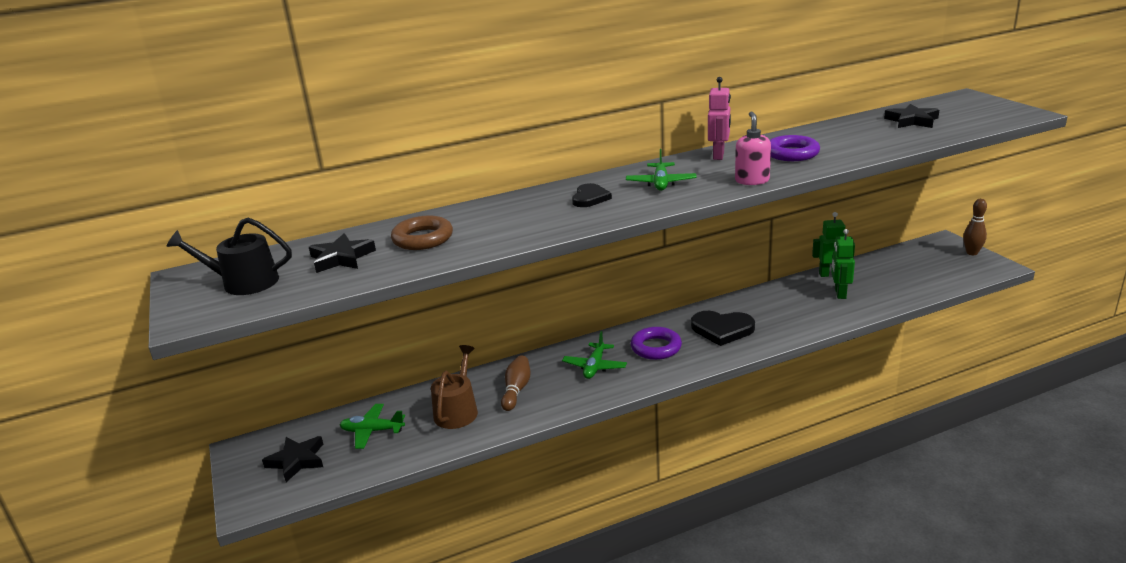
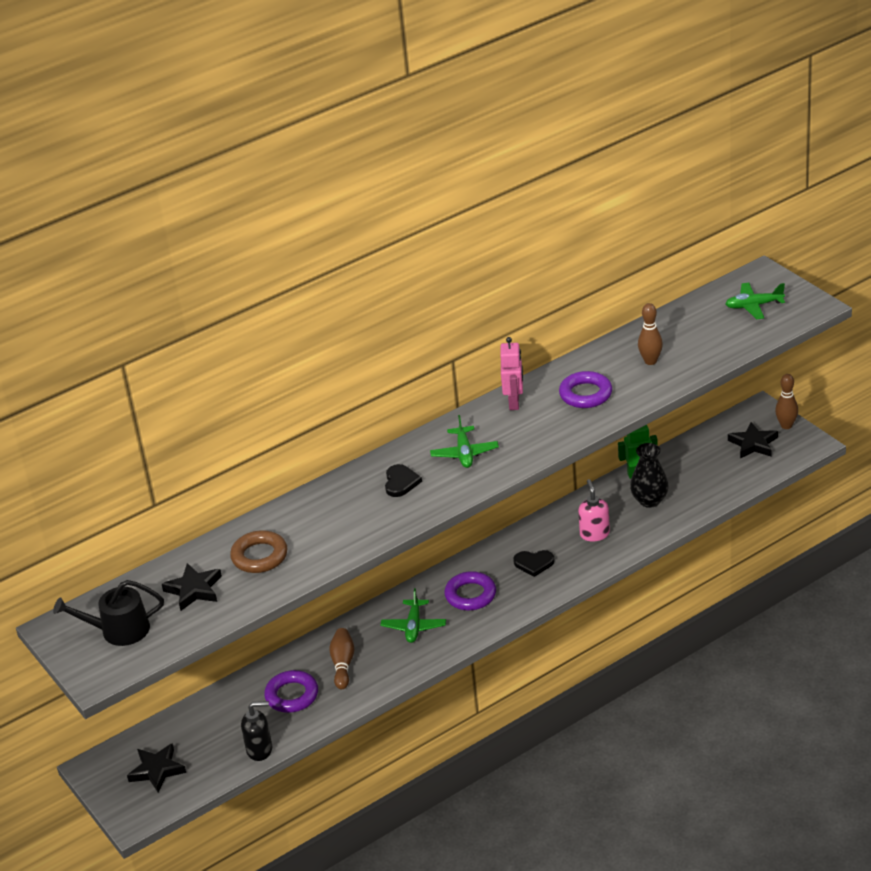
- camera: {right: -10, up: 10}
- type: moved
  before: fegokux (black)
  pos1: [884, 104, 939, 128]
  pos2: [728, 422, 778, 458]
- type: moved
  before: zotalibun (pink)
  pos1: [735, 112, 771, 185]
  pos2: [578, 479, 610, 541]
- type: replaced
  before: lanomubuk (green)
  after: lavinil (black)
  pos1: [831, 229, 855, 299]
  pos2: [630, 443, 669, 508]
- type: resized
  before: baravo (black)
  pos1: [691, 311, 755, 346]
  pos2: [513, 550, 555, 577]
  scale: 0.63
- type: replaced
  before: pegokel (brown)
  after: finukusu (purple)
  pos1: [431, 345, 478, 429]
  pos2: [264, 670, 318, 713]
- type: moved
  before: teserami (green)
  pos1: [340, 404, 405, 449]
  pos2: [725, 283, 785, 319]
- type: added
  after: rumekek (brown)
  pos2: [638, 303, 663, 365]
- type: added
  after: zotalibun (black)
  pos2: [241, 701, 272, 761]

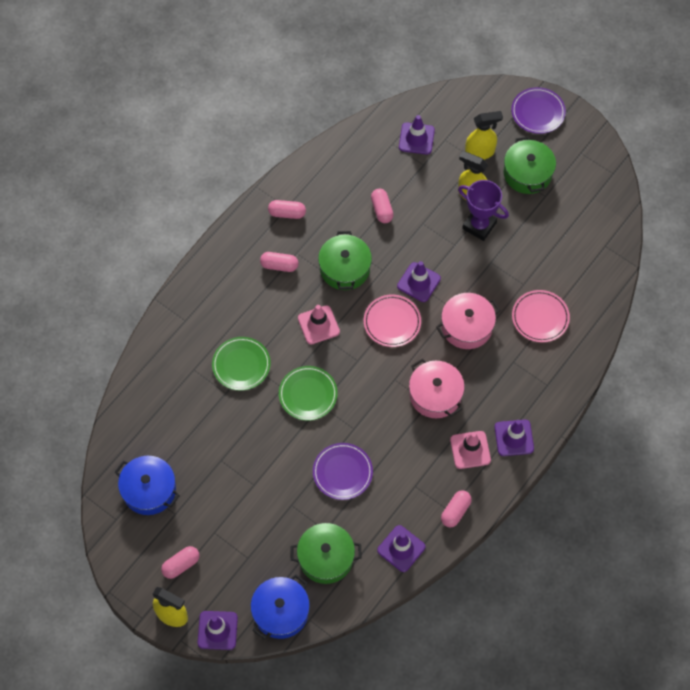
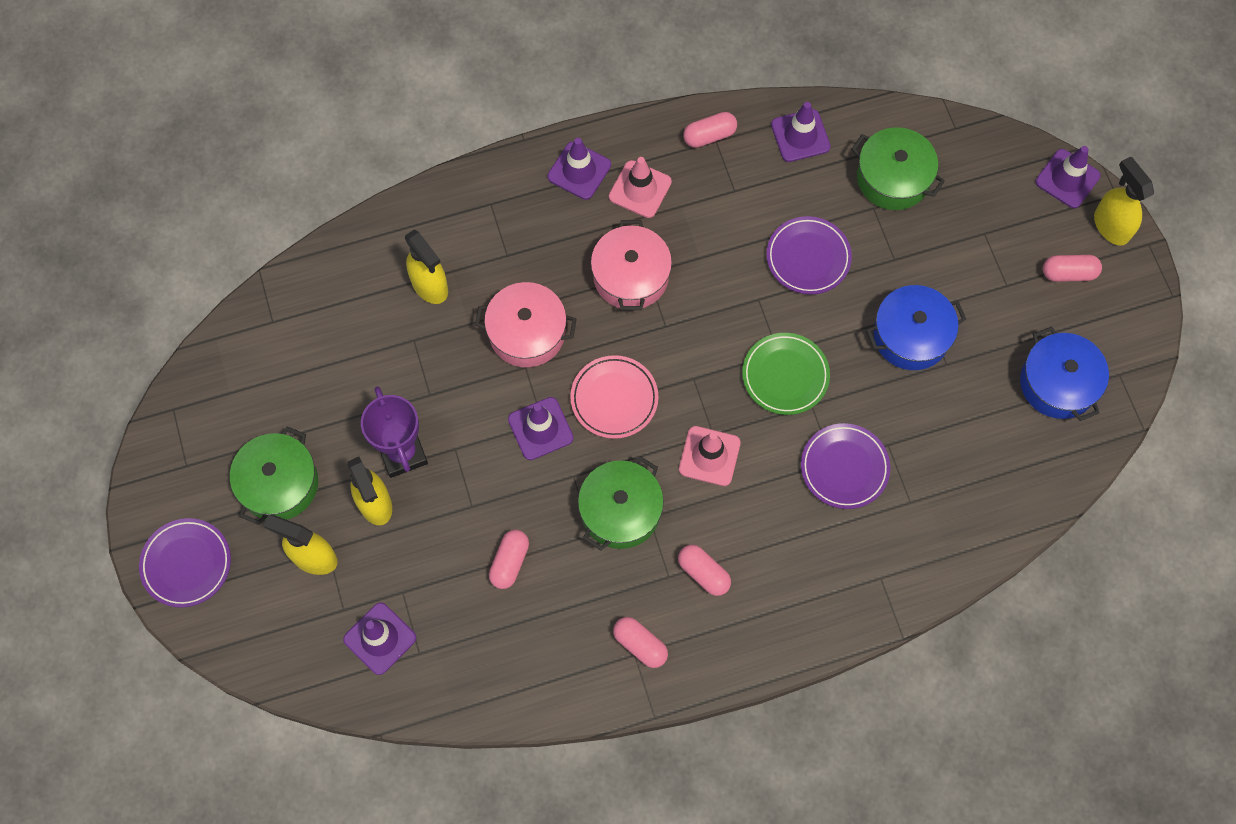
- camera: {right: -145, up: 5}
- type: replaced
  before: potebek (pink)
  after: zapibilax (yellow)
  pos1: [512, 290, 570, 342]
  pos2: [405, 229, 448, 304]
- type: recoloured
  before: potebek (green)
  after: potebek (purple)
  pos1: [212, 337, 271, 391]
  pos2: [801, 423, 890, 509]
- type: moved
  before: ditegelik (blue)
  pos1: [251, 574, 310, 640]
  pos2: [866, 285, 966, 370]

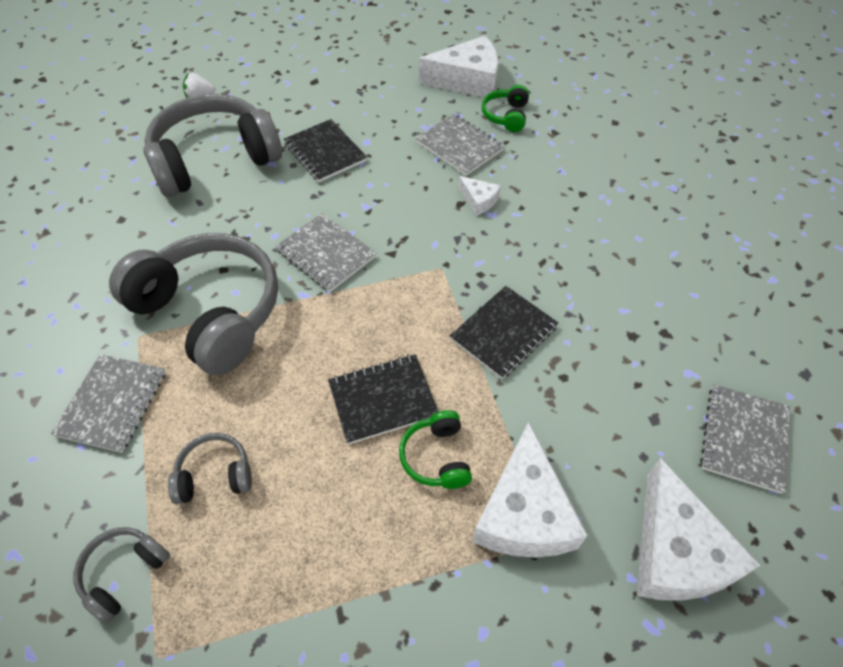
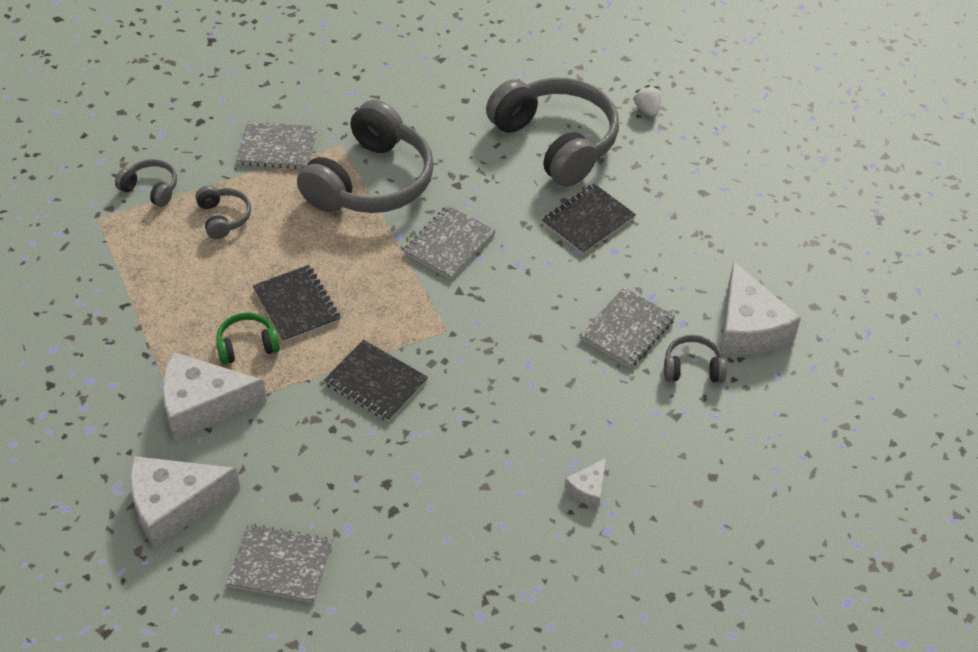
- camera: {right: 80, up: -5}
- type: recoloured
  before: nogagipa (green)
  after: nogagipa (grey)
  pos1: [482, 85, 529, 132]
  pos2: [664, 335, 727, 383]
- type: moved
  before: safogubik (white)
  pos1: [459, 176, 501, 216]
  pos2: [565, 458, 606, 508]

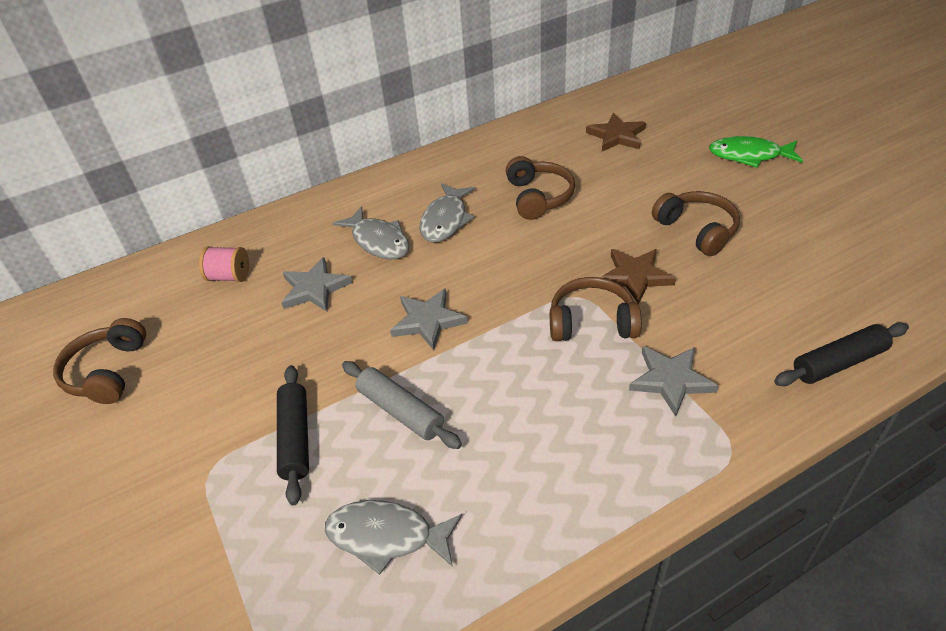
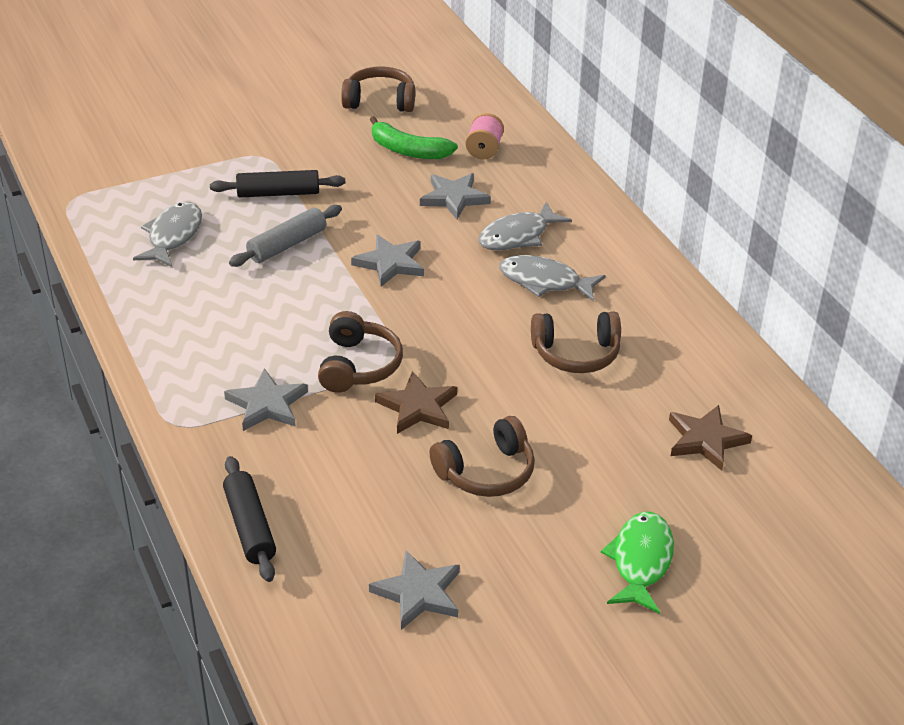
- camera: {right: 90, up: -5}
- type: added
  after: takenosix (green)
  pos2: [370, 116, 458, 159]
- type: added
  after: fegokux (grey)
  pos2: [369, 550, 460, 630]

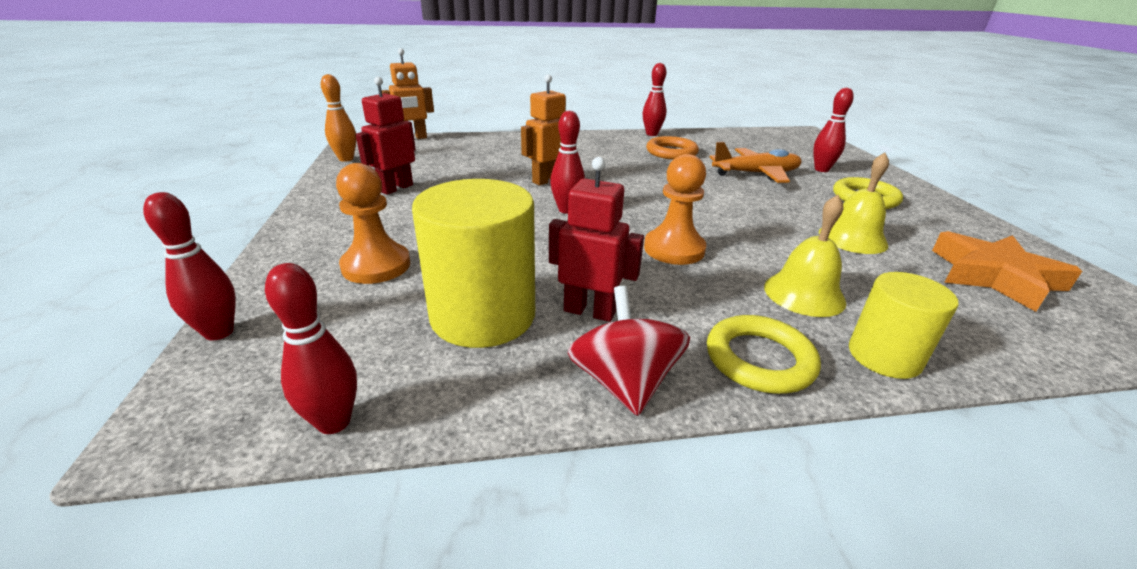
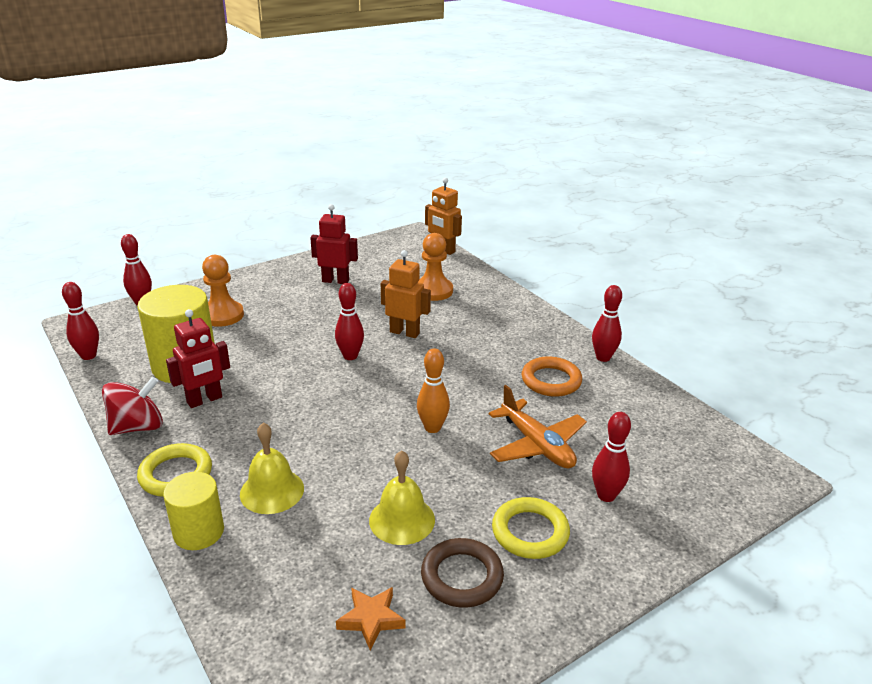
- camera: {right: 65, up: 0}
- type: moved
  before: rumekek (orange)
  pos1: [321, 74, 356, 162]
  pos2: [417, 348, 450, 433]
- type: moved
  before: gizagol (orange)
  pos1: [644, 154, 706, 265]
  pos2: [418, 233, 453, 301]
- type: turned
  before: lanomubuk (red)
  pos1: [549, 157, 644, 322]
  pos2: [166, 309, 230, 408]
  turn: 60
- type: resized
  before: fegokux (orange)
  pos1: [932, 231, 1082, 312]
  pos2: [336, 587, 406, 650]
  scale: 0.56
- type: added
  after: finukusu (brown)
  pos2: [421, 538, 504, 608]

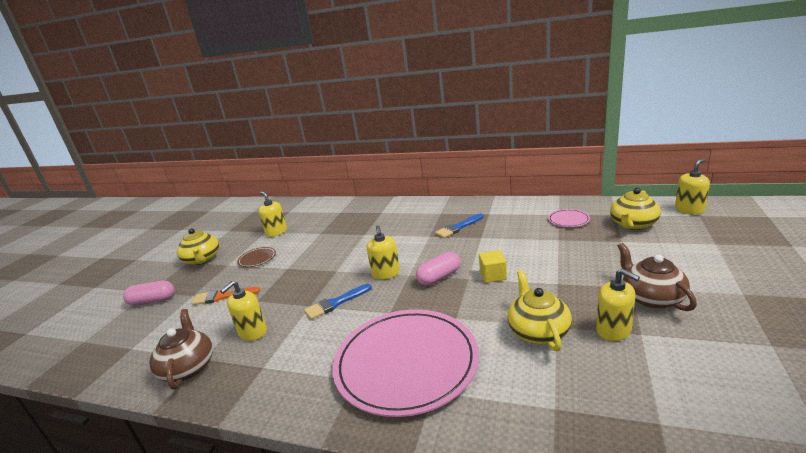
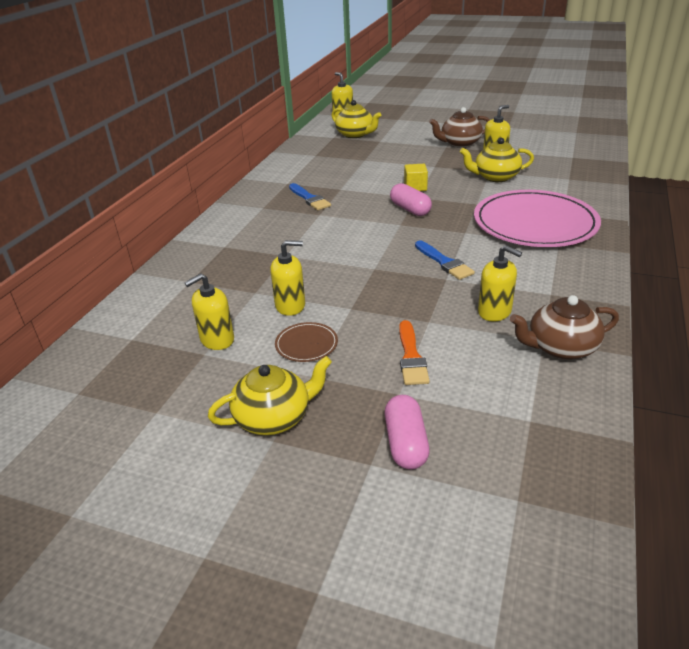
- camera: {right: -90, up: 10}
- type: removed
  before: potebek (pink)
  pos1: [548, 209, 590, 227]
- type: moved
  before: zotalibun (yellow)
  pos1: [367, 225, 400, 280]
  pos2: [270, 240, 305, 316]

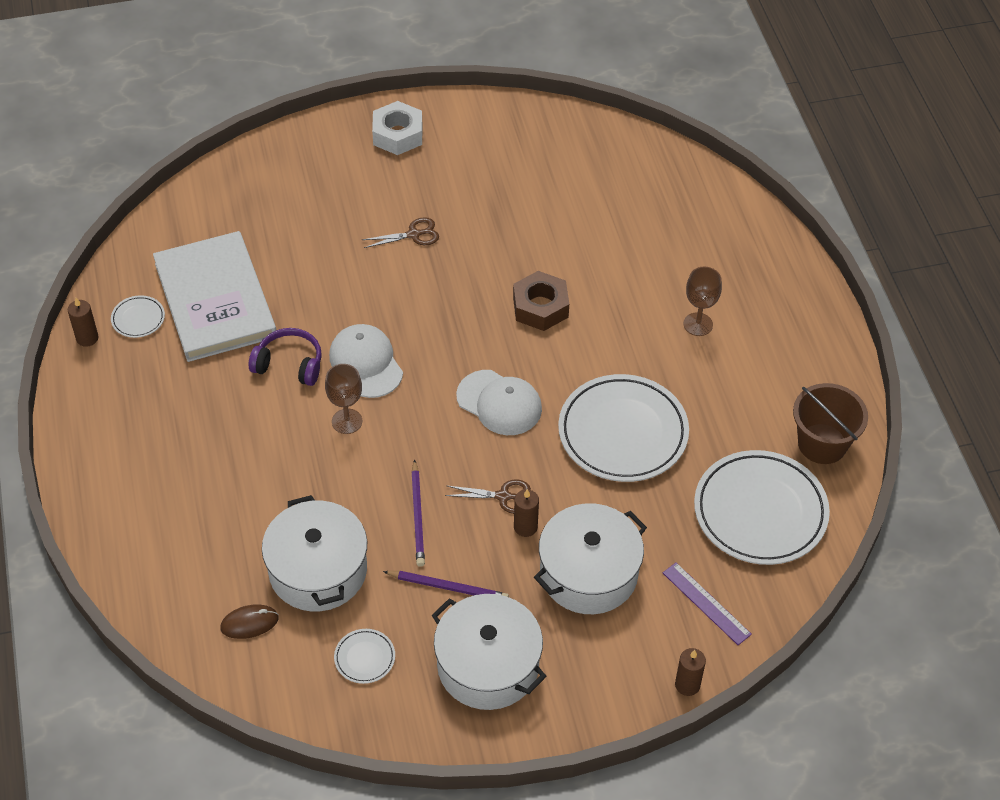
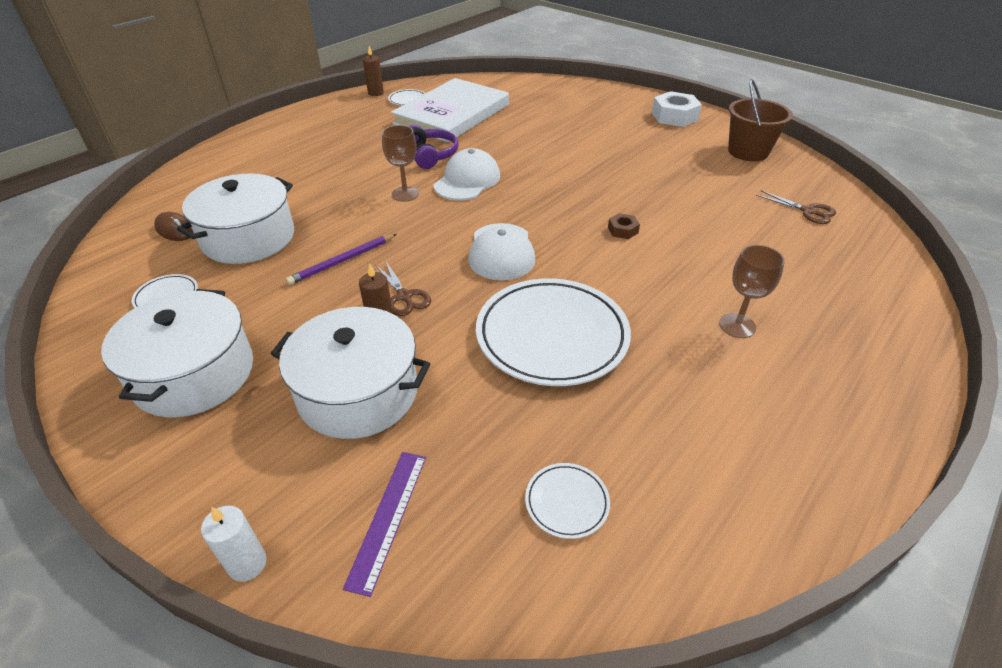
- camera: {right: 55, up: -10}
- type: moved
  before: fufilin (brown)
  pos1: [362, 217, 439, 248]
  pos2: [756, 190, 836, 224]
- type: resized
  before: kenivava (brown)
  pos1: [513, 271, 569, 331]
  pos2: [608, 213, 640, 239]
  scale: 0.5
- type: moved
  before: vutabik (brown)
  pos1: [793, 383, 868, 464]
  pos2: [728, 79, 793, 161]
- type: resized
  before: potebek (white)
  pos1: [694, 450, 830, 565]
  pos2: [525, 463, 610, 539]
  scale: 0.43
- type: removed
  before: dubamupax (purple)
  pos1: [383, 571, 509, 597]
- type: recoloured
  before: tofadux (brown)
  after: tofadux (white)
  pos1: [675, 648, 706, 696]
  pos2: [201, 506, 267, 582]

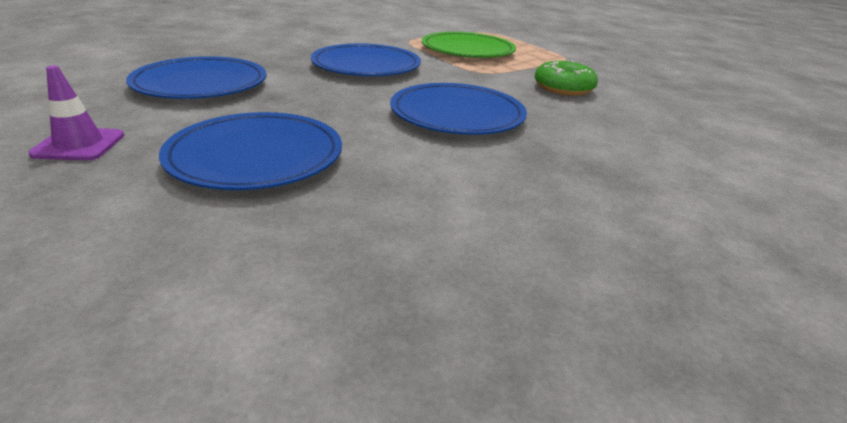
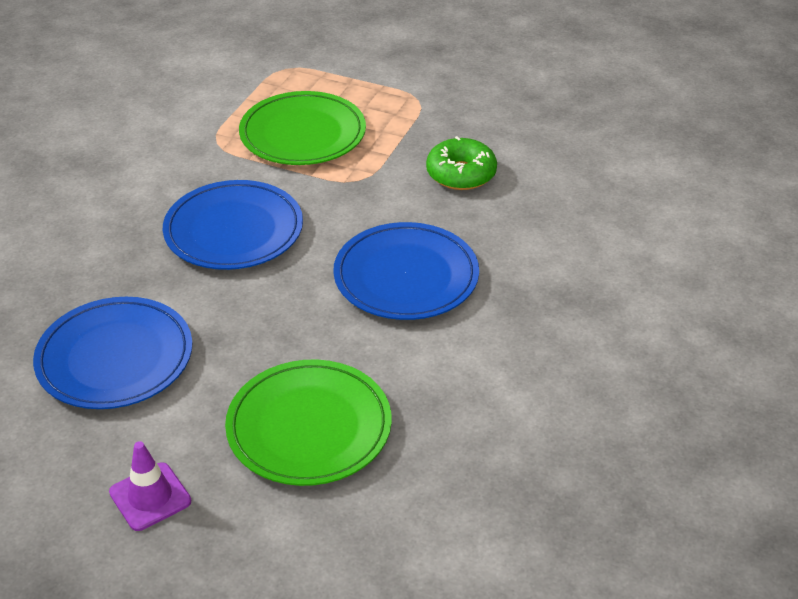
- camera: {right: -30, up: 10}
- type: recoloured
  before: potebek (blue)
  after: potebek (green)
  pos1: [159, 112, 342, 190]
  pos2: [225, 359, 392, 486]

